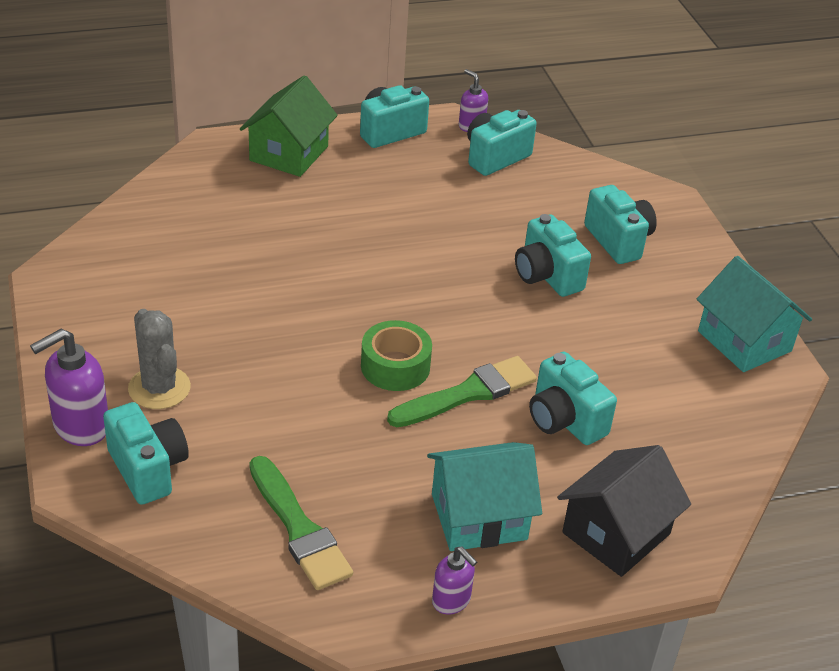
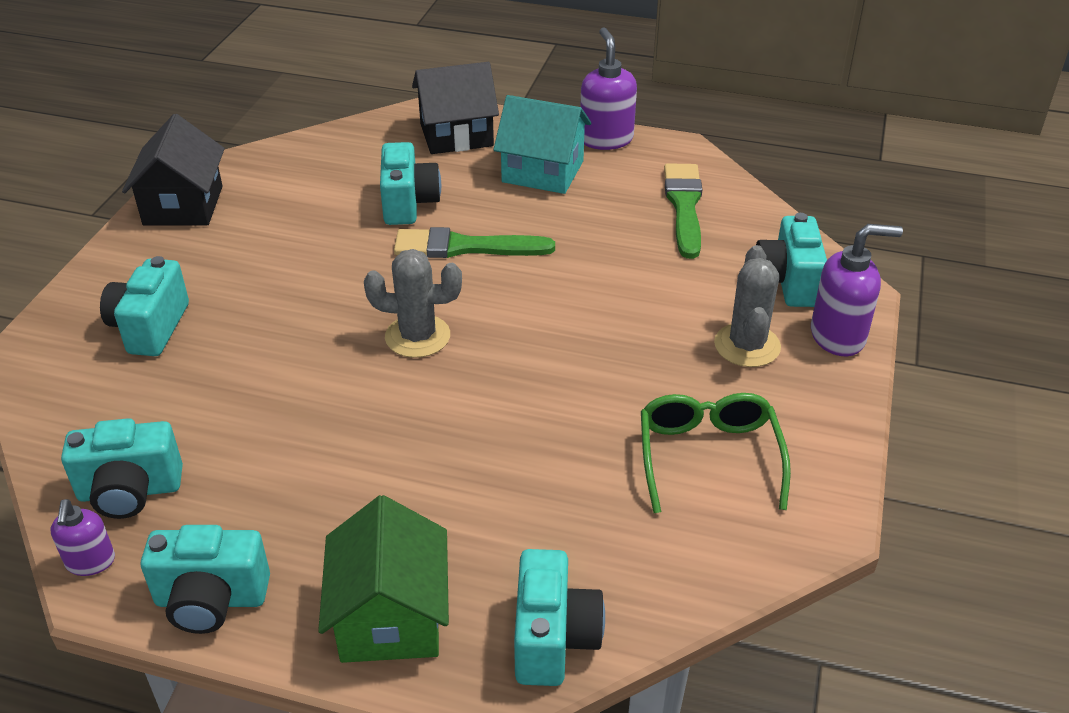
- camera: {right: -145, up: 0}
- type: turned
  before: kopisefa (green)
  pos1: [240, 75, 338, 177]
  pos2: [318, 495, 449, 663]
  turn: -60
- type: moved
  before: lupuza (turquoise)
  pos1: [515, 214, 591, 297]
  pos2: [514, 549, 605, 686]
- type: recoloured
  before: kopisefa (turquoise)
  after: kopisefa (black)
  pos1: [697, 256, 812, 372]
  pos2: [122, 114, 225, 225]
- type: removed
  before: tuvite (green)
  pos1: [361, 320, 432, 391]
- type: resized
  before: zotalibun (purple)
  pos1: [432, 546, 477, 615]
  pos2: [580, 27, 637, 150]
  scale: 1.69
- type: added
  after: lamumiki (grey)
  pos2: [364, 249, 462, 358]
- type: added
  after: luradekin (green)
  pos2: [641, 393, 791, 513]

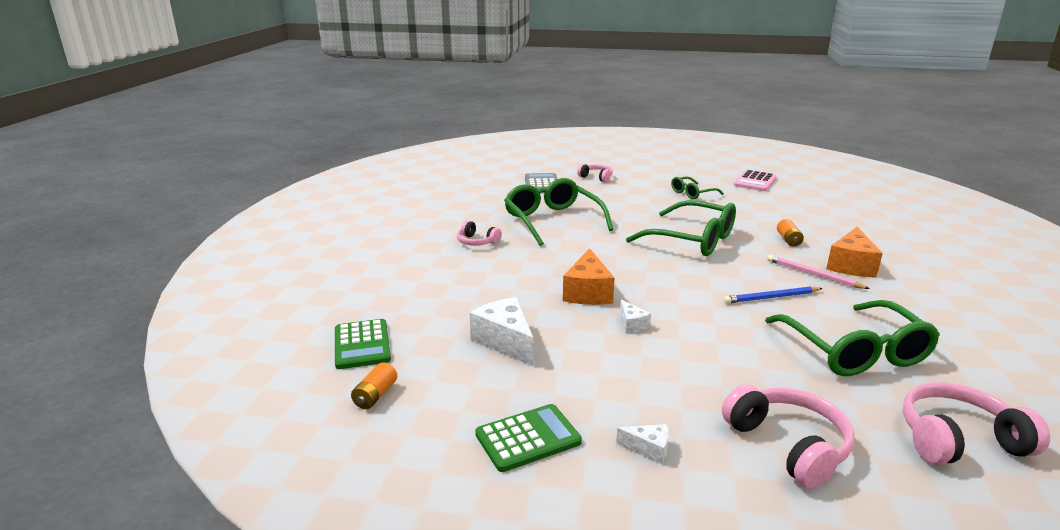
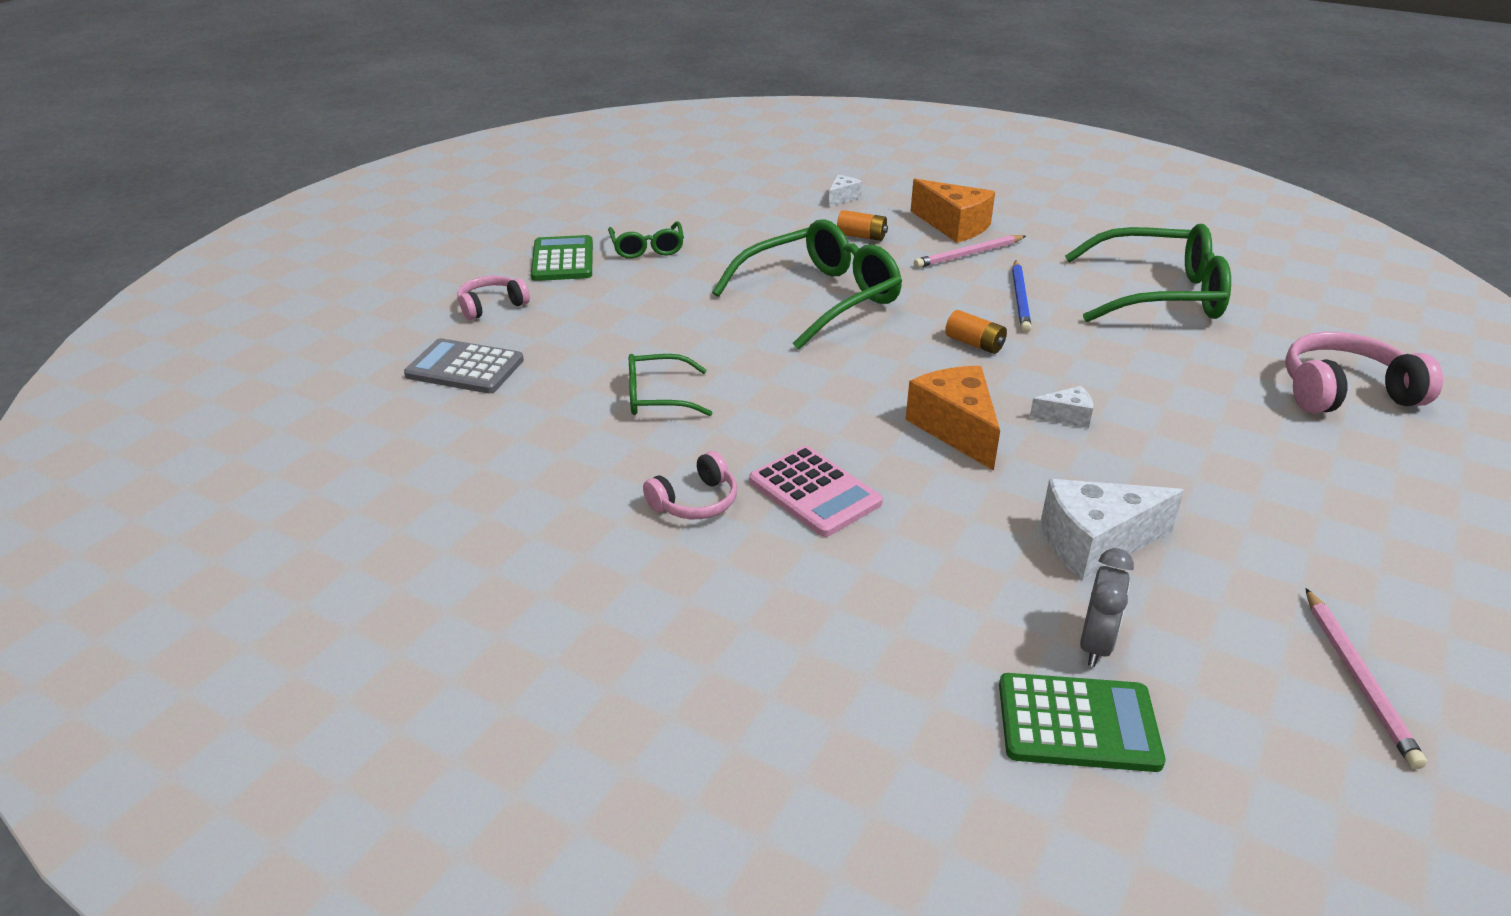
- camera: {right: -70, up: 10}
- type: moved
  before: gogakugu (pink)
  pos1: [734, 170, 776, 191]
  pos2: [749, 446, 883, 537]
- type: resized
  before: luradekin (green)
  pos1: [504, 178, 614, 246]
  pos2: [629, 354, 712, 416]
  scale: 0.52
- type: turned
  before: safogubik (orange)
  pos1: [563, 248, 615, 305]
  pos2: [905, 366, 1000, 471]
  turn: -135
- type: moved
  before: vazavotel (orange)
  pos1: [351, 362, 397, 409]
  pos2: [945, 310, 1007, 354]
- type: removed
  before: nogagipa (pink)
  pos1: [903, 382, 1050, 465]
- type: moved
  before: gogakugu (green)
  pos1: [475, 404, 582, 472]
  pos2: [531, 235, 593, 281]
- type: moved
  before: safogubik (white)
  pos1: [616, 424, 669, 464]
  pos2: [829, 175, 862, 207]
- type: added
  after: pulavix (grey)
  pos2: [1080, 548, 1134, 667]
- type: added
  after: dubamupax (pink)
  pos2: [1306, 588, 1427, 769]

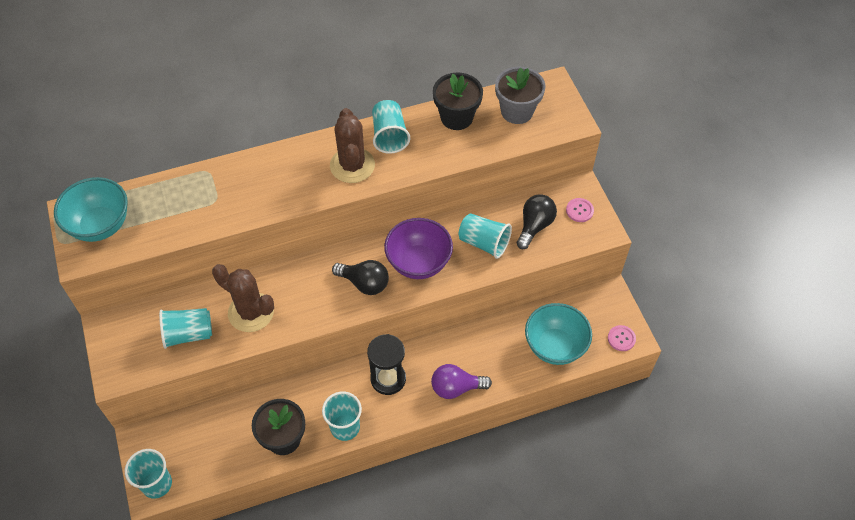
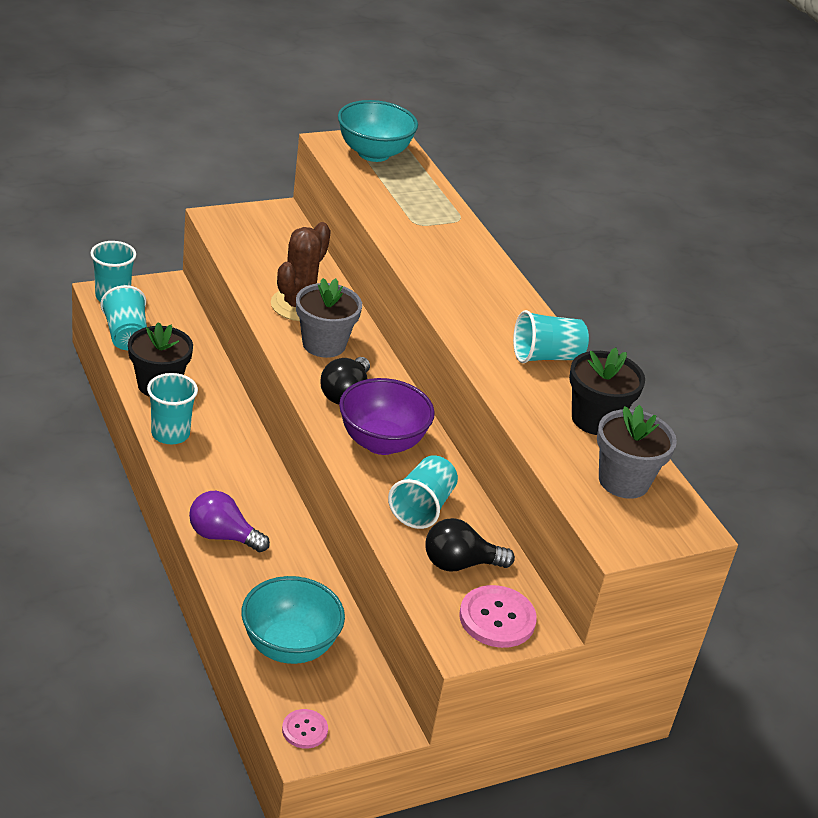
- camera: {right: 80, up: -20}
- type: removed
  before: lamumiki (brown)
  pos1: [330, 108, 375, 183]
- type: turned
  before: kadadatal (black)
  pos1: [516, 194, 557, 249]
  pos2: [426, 518, 515, 571]
  turn: 150
- type: resized
  before: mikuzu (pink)
  pos1: [566, 198, 594, 222]
  pos2: [459, 585, 537, 648]
  scale: 1.7
- type: moved
  before: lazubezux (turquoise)
  pos1: [159, 308, 212, 349]
  pos2: [100, 285, 147, 350]
- type: removed
  before: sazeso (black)
  pos1: [367, 334, 406, 395]
- type: turned
  before: kadadatal (purple)
  pos1: [431, 364, 492, 399]
  pos2: [189, 491, 270, 552]
  turn: -60
- type: added
  after: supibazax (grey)
  pos2: [296, 278, 362, 358]

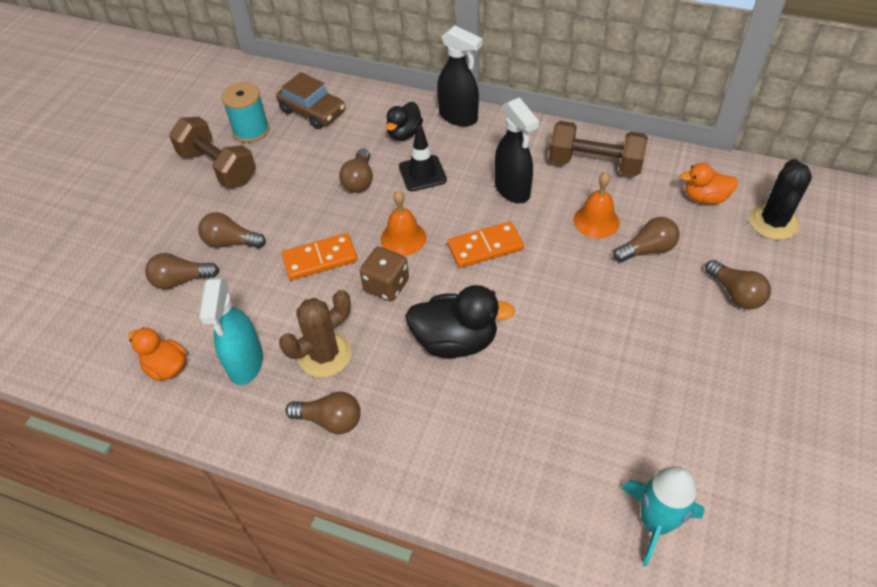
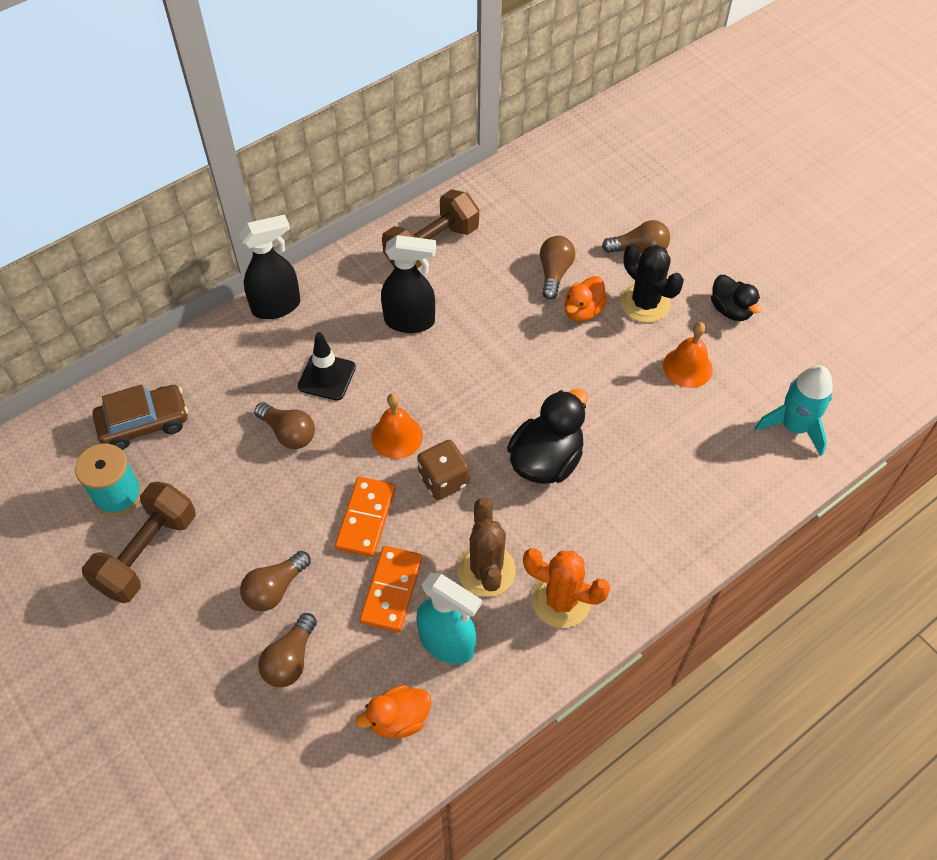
- camera: {right: -60, up: 5}
- type: moved
  before: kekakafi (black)
  pos1: [386, 102, 423, 141]
  pos2: [711, 275, 761, 321]
- type: turned
  before: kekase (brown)
  pos1: [169, 117, 256, 188]
  pos2: [82, 482, 196, 603]
  turn: -45
- type: moved
  before: lamumiki (black)
  pos1: [749, 159, 812, 240]
  pos2: [620, 243, 684, 323]
- type: moved
  before: kekakafi (orange)
  pos1: [680, 163, 738, 204]
  pos2: [564, 276, 608, 322]
- type: moved
  before: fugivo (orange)
  pos1: [574, 172, 620, 238]
  pos2: [663, 322, 713, 388]
- type: moved
  before: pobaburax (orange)
  pos1: [447, 221, 524, 268]
  pos2: [360, 546, 422, 632]
- type: replaced
  before: kadadatal (brown)
  after: lamumiki (orange)
  pos1: [285, 392, 361, 434]
  pos2: [523, 548, 610, 628]

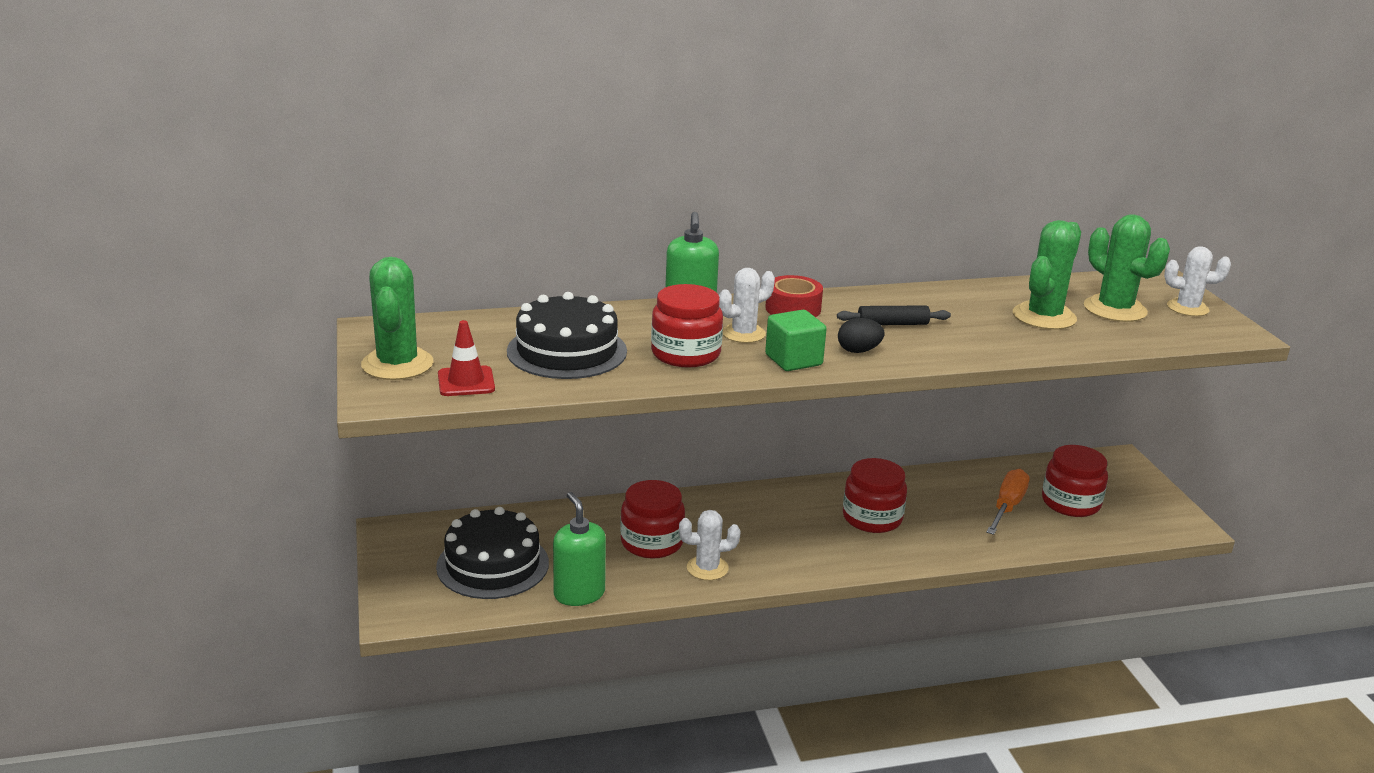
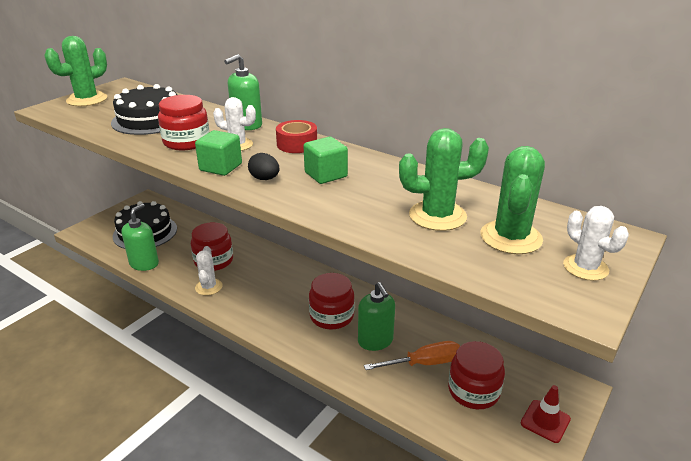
- camera: {right: 50, up: 5}
- type: replaced
  before: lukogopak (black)
  after: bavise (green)
  pos1: [837, 305, 951, 325]
  pos2: [304, 137, 348, 184]
- type: moved
  before: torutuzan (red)
  pos1: [438, 320, 495, 396]
  pos2: [521, 385, 571, 443]
- type: turned
  before: lamumiki (white)
  pos1: [679, 510, 740, 580]
  pos2: [195, 246, 222, 295]
  turn: 45
- type: added
  after: zotalibun (green)
  pos2: [358, 282, 395, 351]

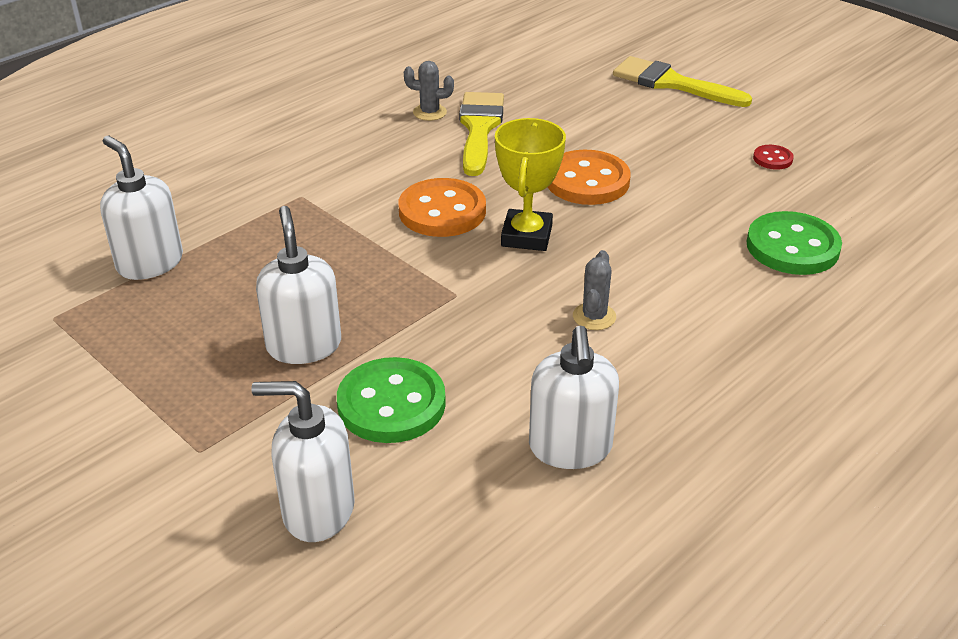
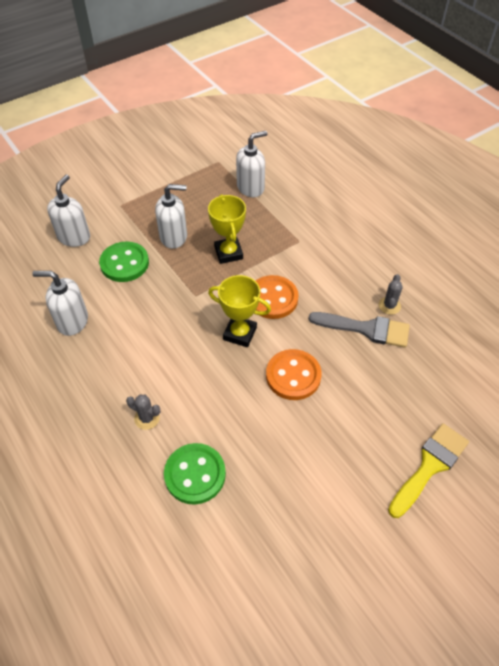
- camera: {right: 100, up: 15}
- type: recoloured
  before: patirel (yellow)
  after: patirel (grey)
  pos1: [459, 92, 504, 176]
  pos2: [309, 312, 410, 348]
- type: removed
  before: mikuzu (red)
  pos1: [753, 145, 794, 170]
- type: moved
  before: lamumiki (grey)
  pos1: [573, 250, 616, 330]
  pos2: [126, 394, 160, 430]
- type: added
  after: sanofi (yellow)
  pos2: [208, 194, 246, 264]

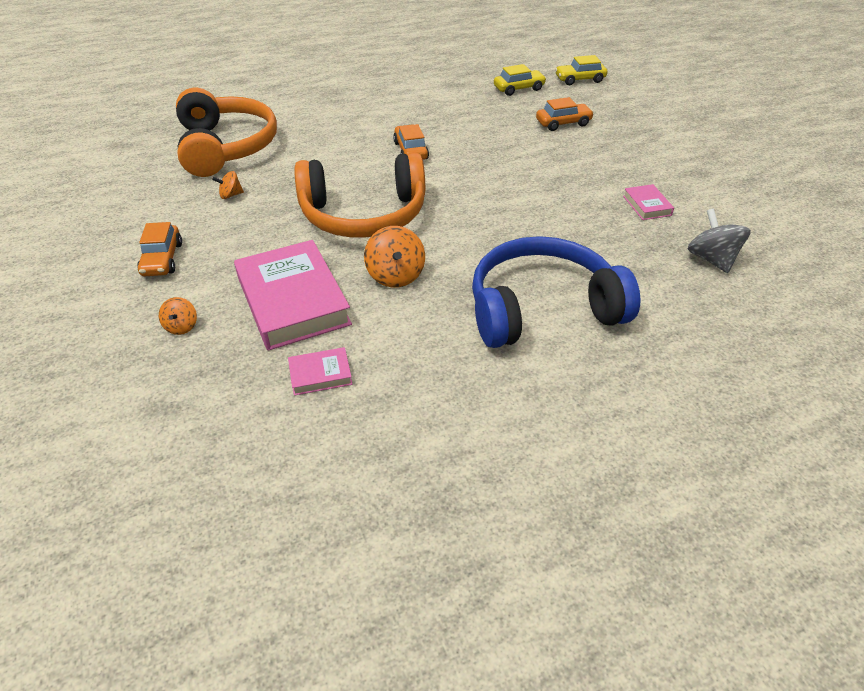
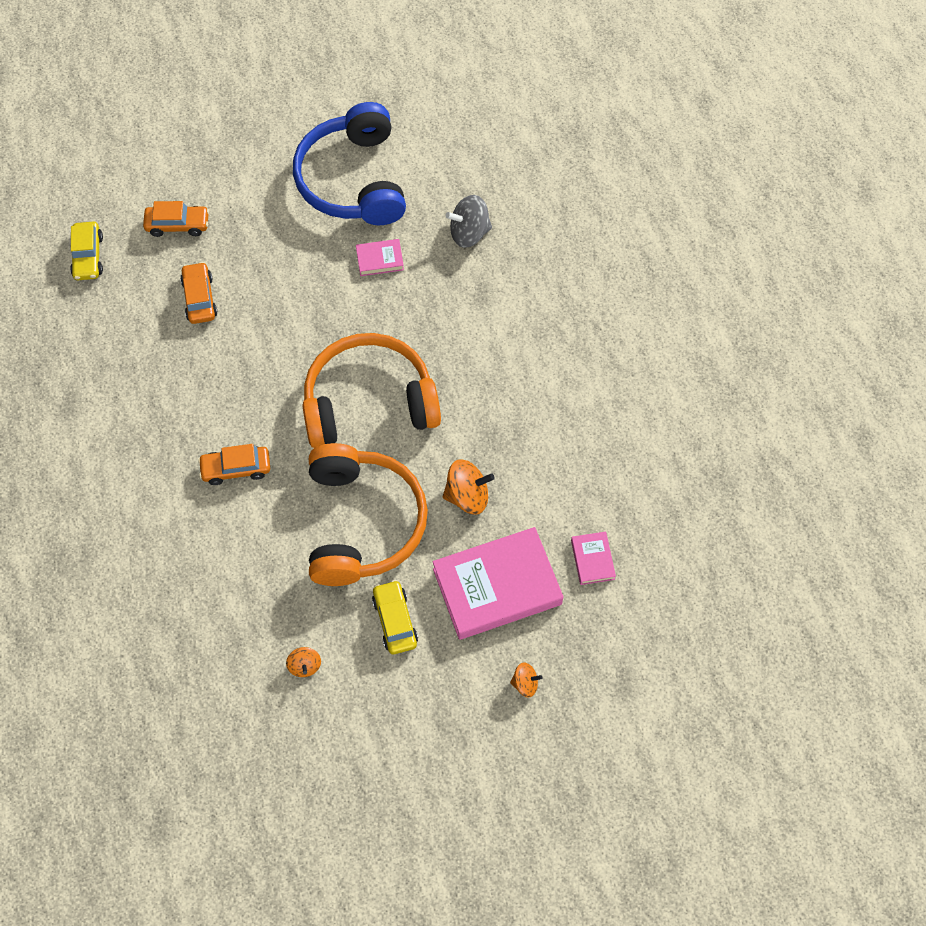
- camera: {right: -85, up: 20}
- type: moved
  before: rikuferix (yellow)
  pos1: [494, 64, 547, 96]
  pos2: [372, 580, 418, 654]
- type: moved
  before: nogagipa (orange)
  pos1: [176, 88, 277, 177]
  pos2: [303, 333, 441, 448]
- type: moved
  before: rikuferix (orange)
  pos1: [137, 222, 182, 276]
  pos2: [143, 201, 209, 237]
- type: moved
  before: nogagipa (blue)
  pos1: [472, 236, 640, 348]
  pos2: [293, 102, 406, 225]

